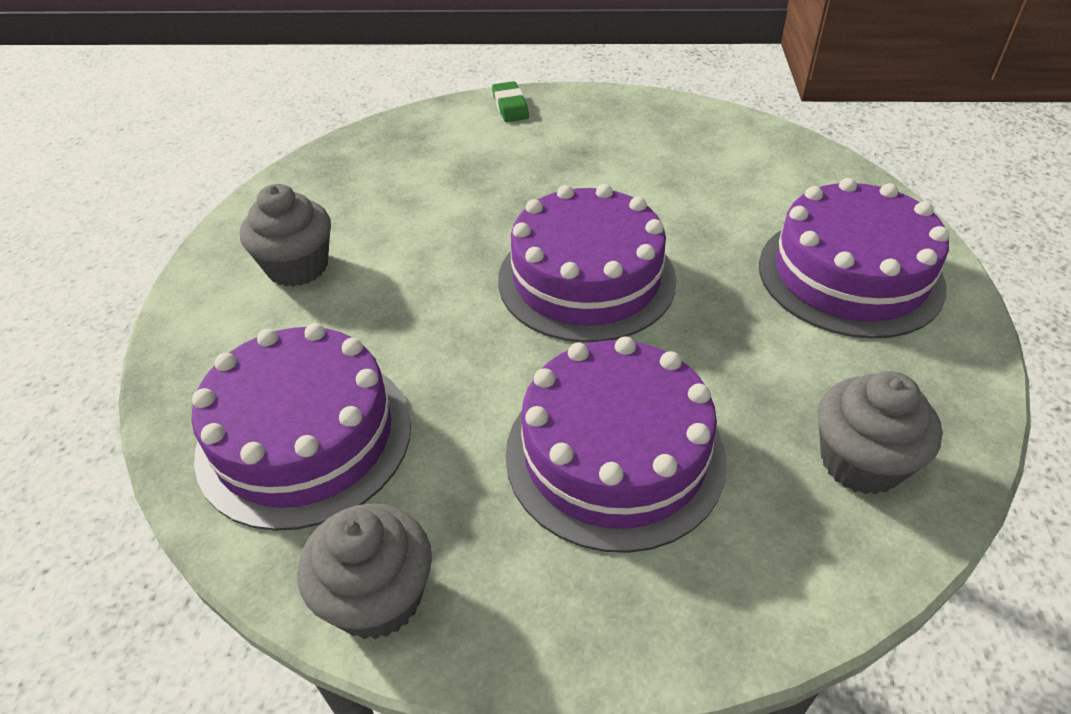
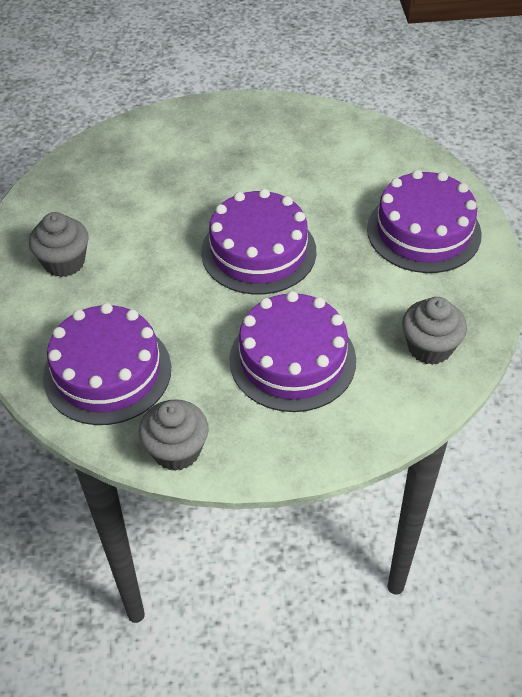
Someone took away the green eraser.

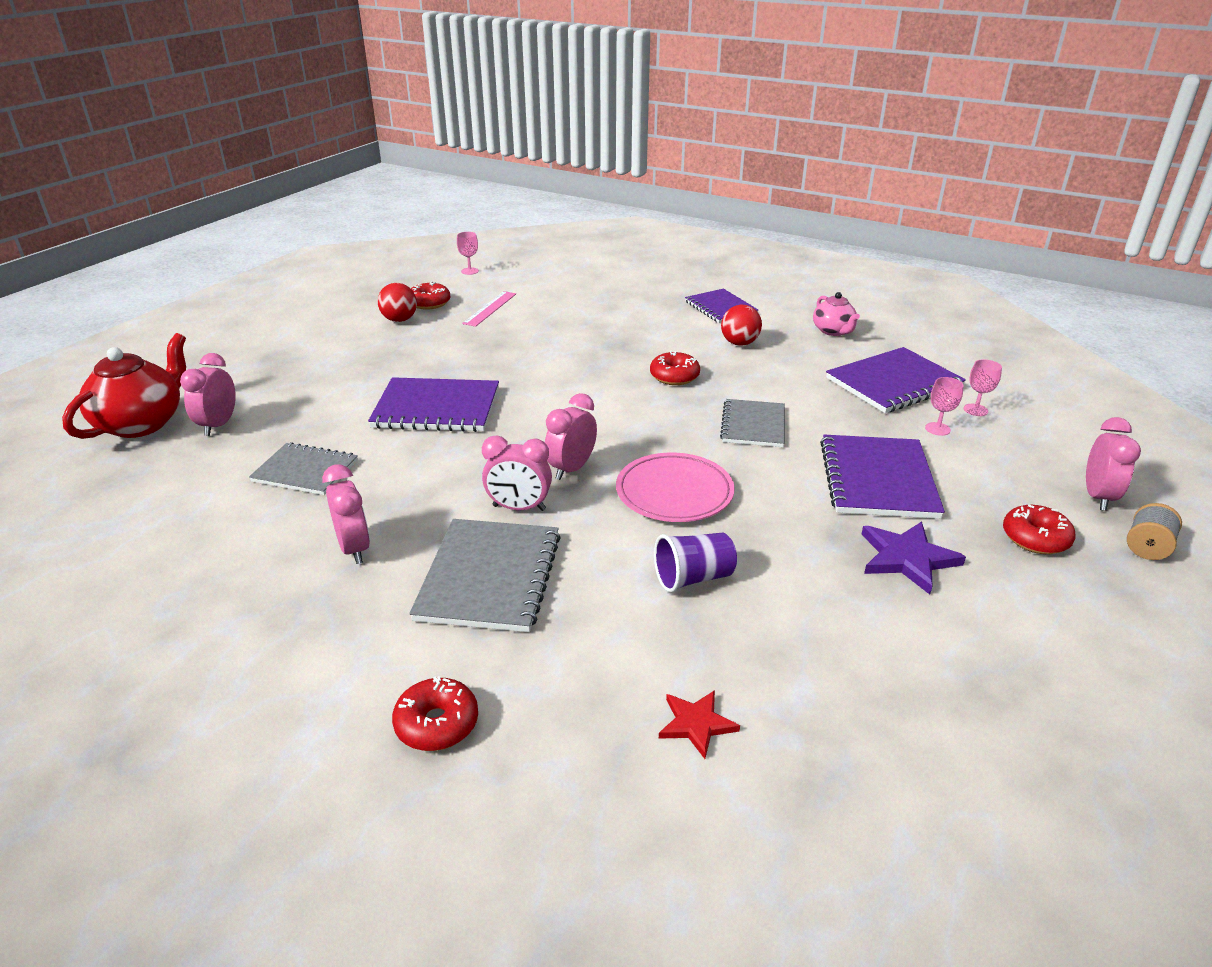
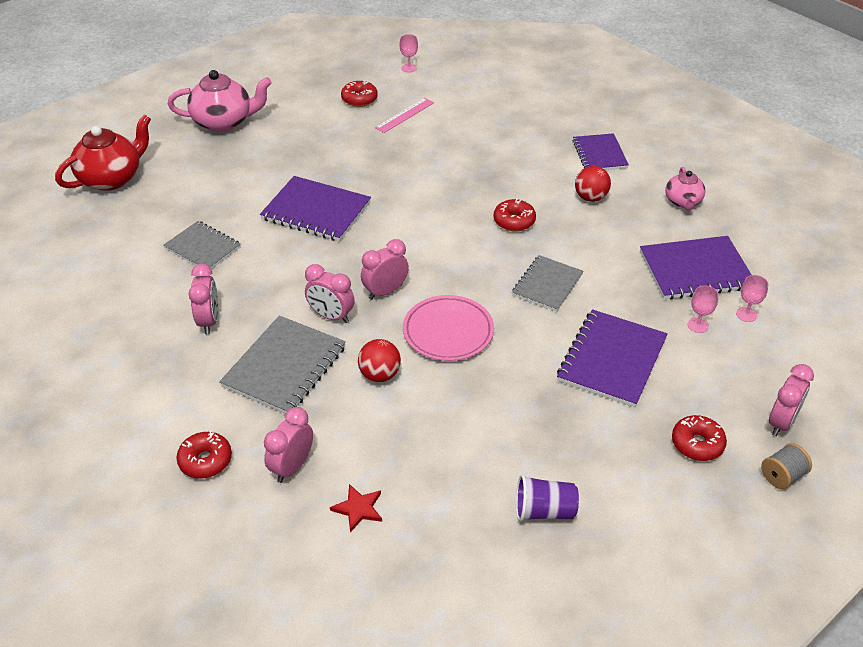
Someone carried the scarlet sphere (1st from left).
Someone carried the rosy alarm clock (1st from left in the first image).
Someone took away the purple star shape.
Someone carried the purple cup.
Someone put down the rosy tea pot (1st from left).

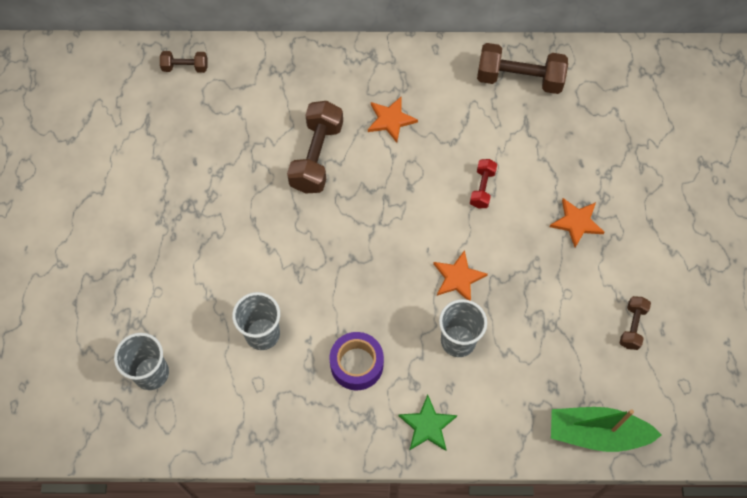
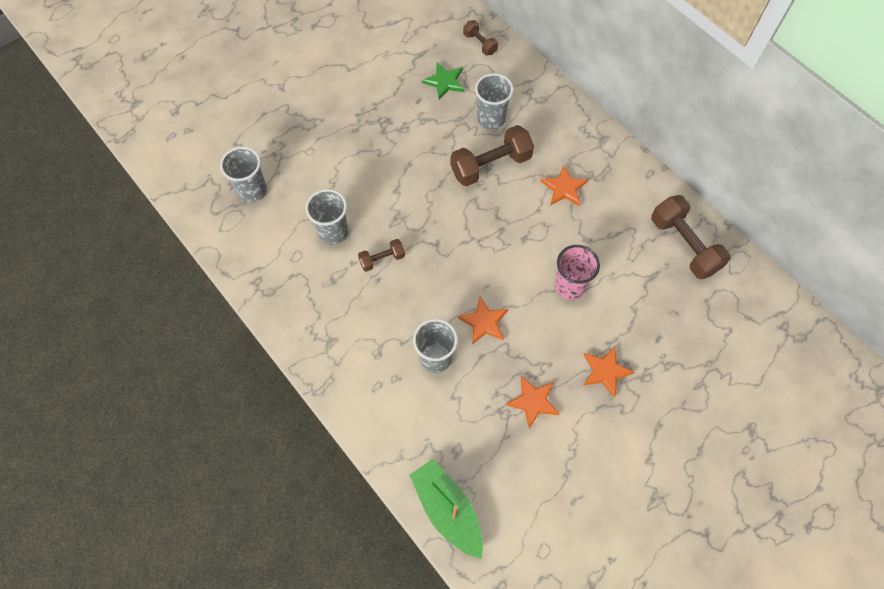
Someone swapped the scarlet dumbbell for the rosy cup.
Someone carried the brown dumbbell (4th from left in the first image).
Someone took away the purple tape.
Someone carried the green star shape.
Someone put down the gray cup (4th from left).
Someone put down the orange-coloured star shape (2nd from left).

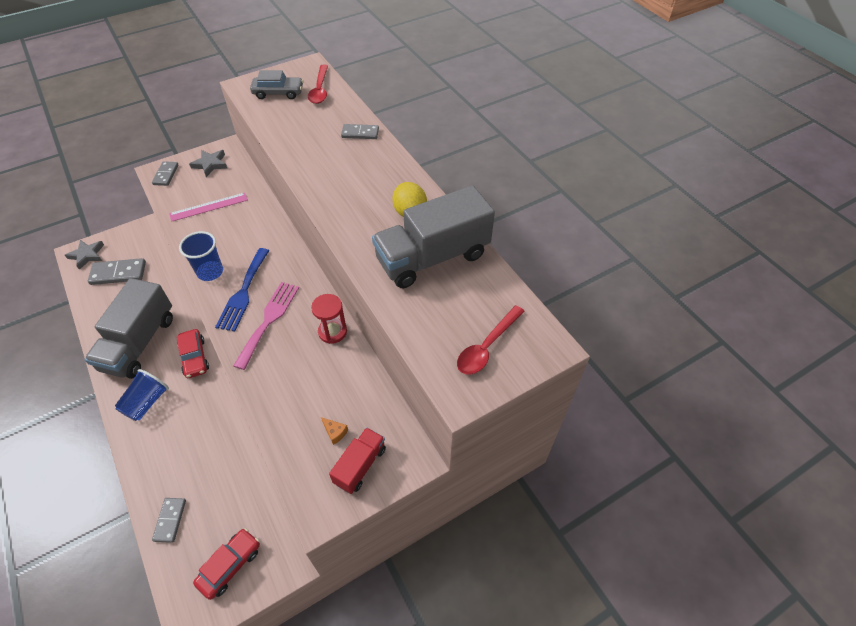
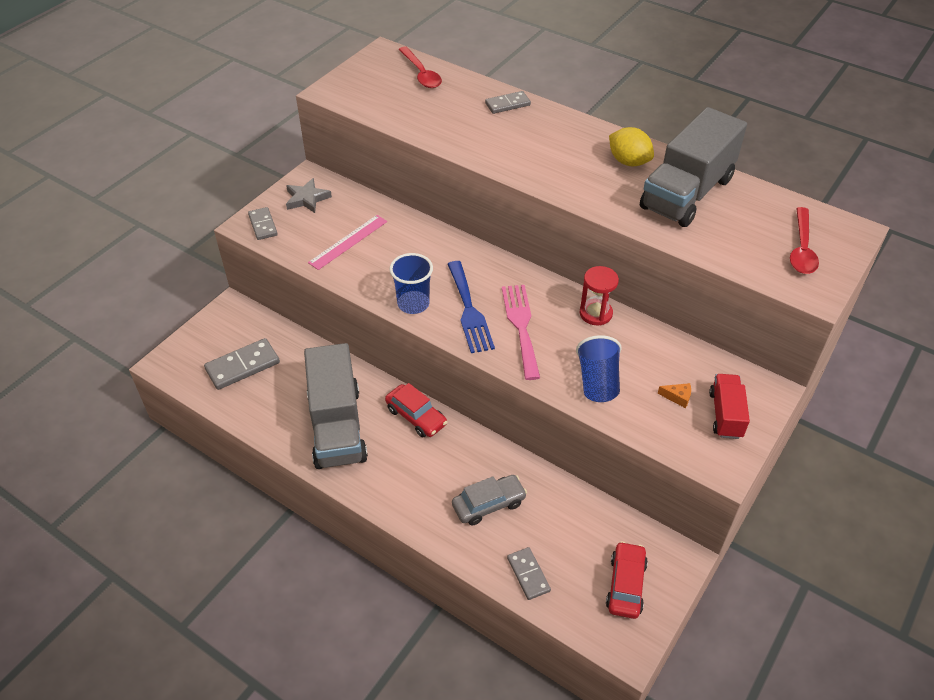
Someone carried the gray automobile.
Someone took away the gray star shape (1st from left).
Someone carried the royal blue cup (1st from left in the first image).

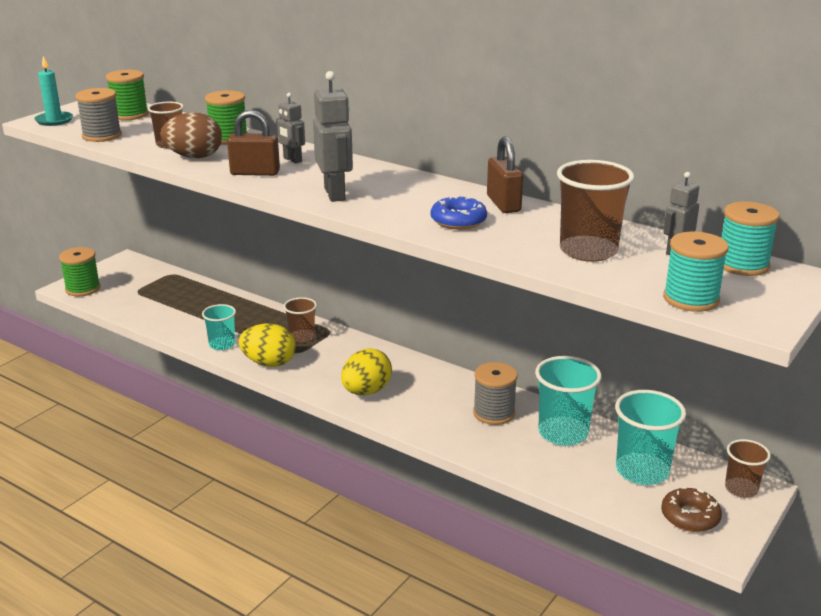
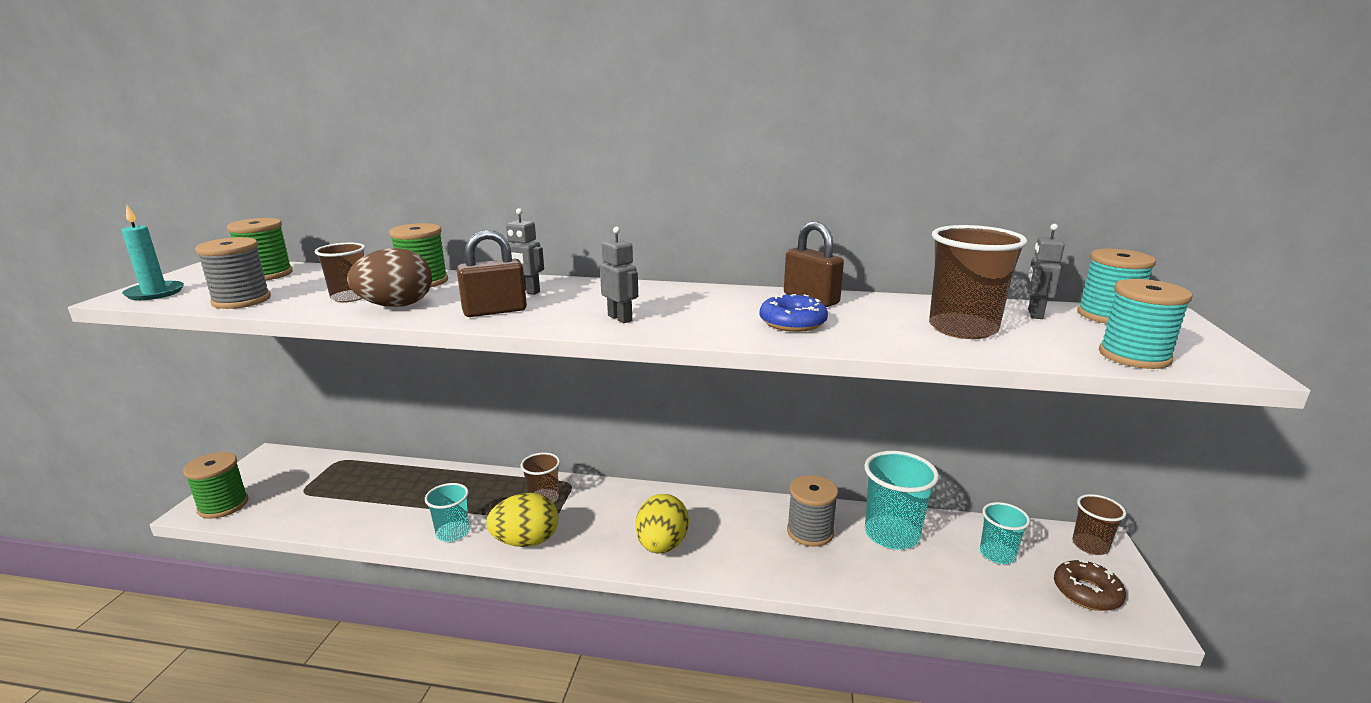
Someone scaled the gray toy robot (2nd from left) by 0.60.
Someone scaled the teal cup (3rd from left) by 0.60.

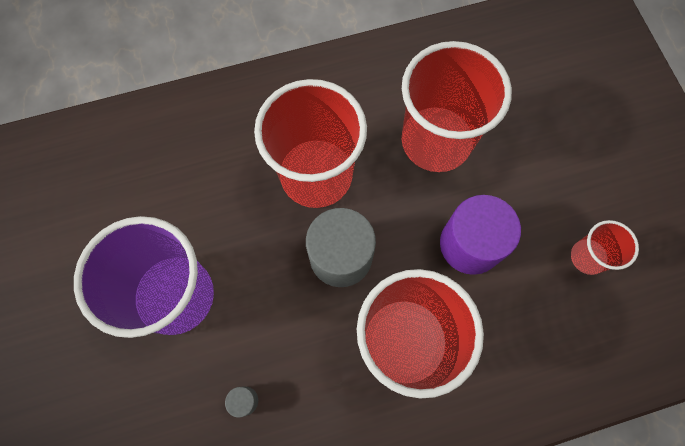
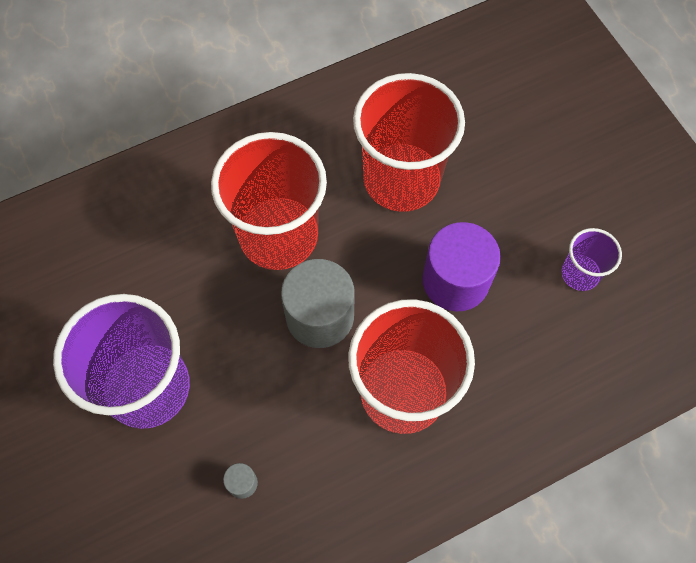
Someone repainted the scarlet cup (4th from left), which became the purple cup (2nd from left).

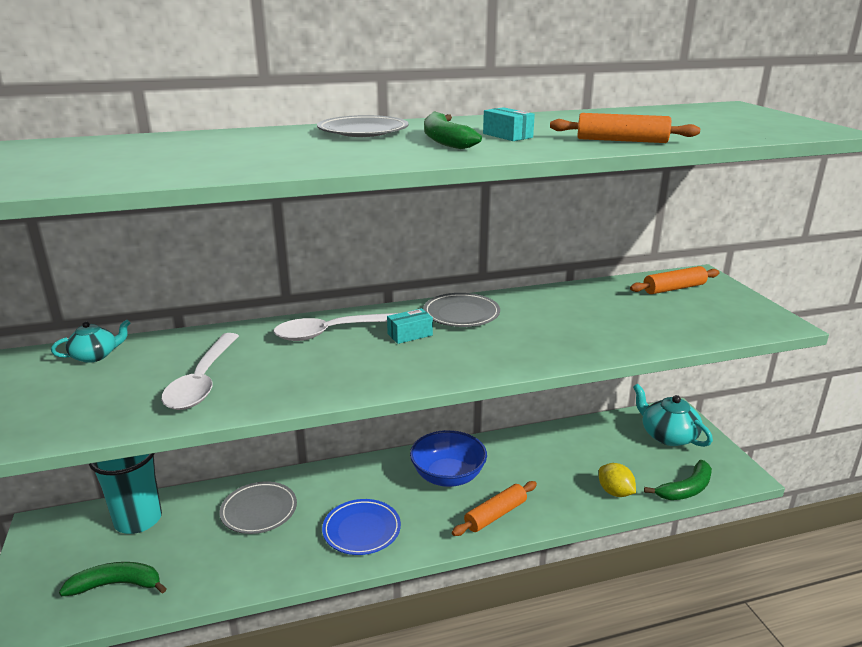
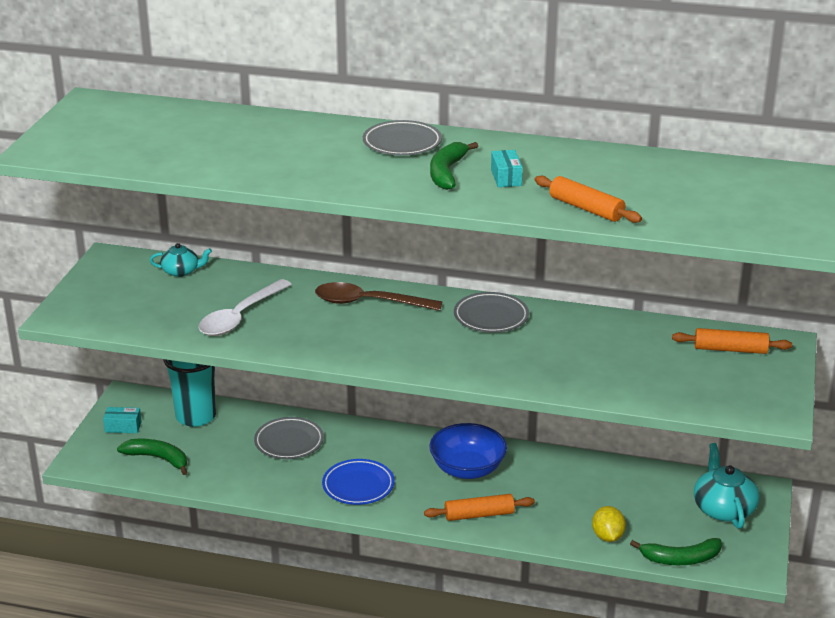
Someone carried the teal package (1st from left).
Someone repainted the pure white spoon (2nd from left), which became the brown spoon.

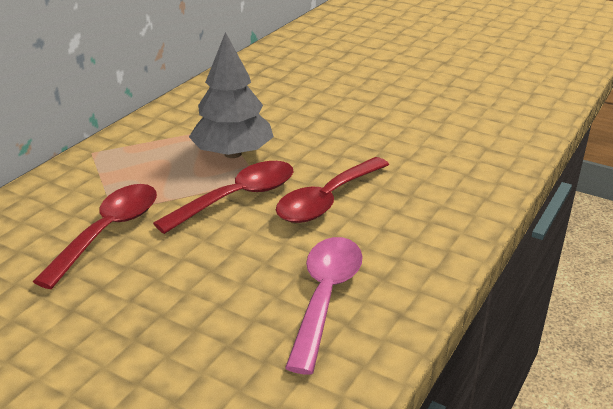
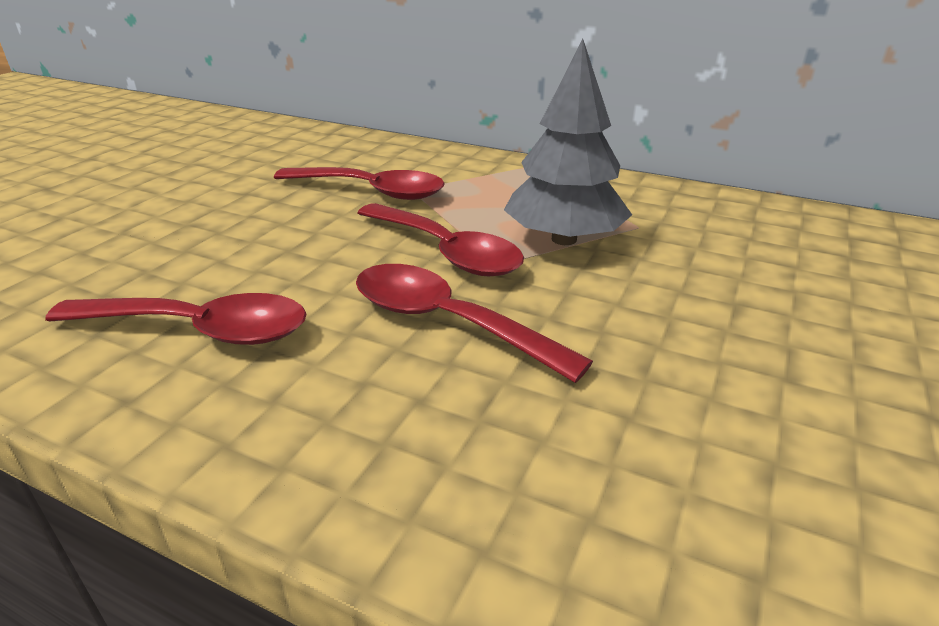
Someone repainted the rosy spoon, which became the scarlet spoon (1st from left).

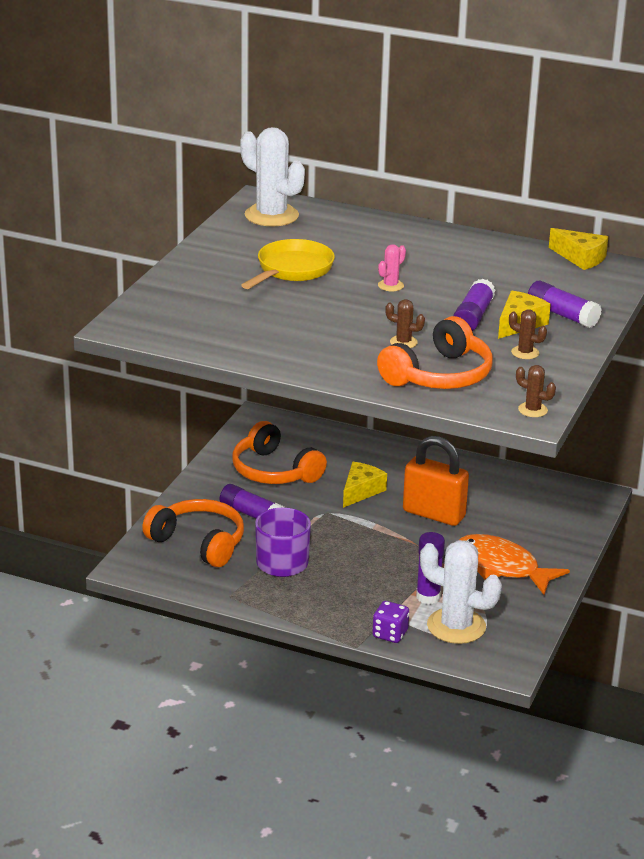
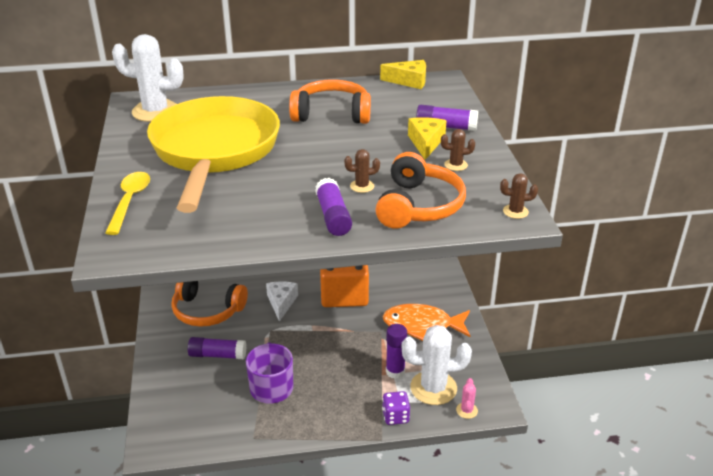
Someone scaled the yellow frying pan by 1.93.
Someone carried the rosy prickly plant.
Someone carried the purple glue stick (3rd from left in the first image).
Someone repainted the yellow cheese wedge (1st from left), which became the pure white cheese wedge.
Someone carried the orange-coloured headset (1st from left in the first image).
Someone put down the yellow spoon.

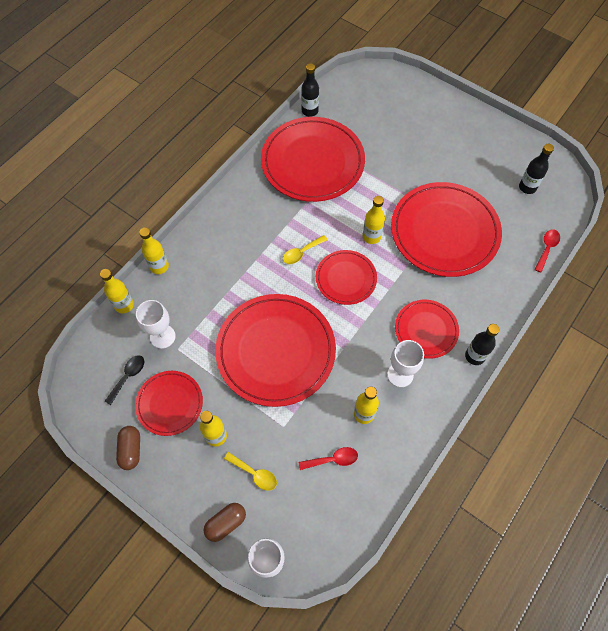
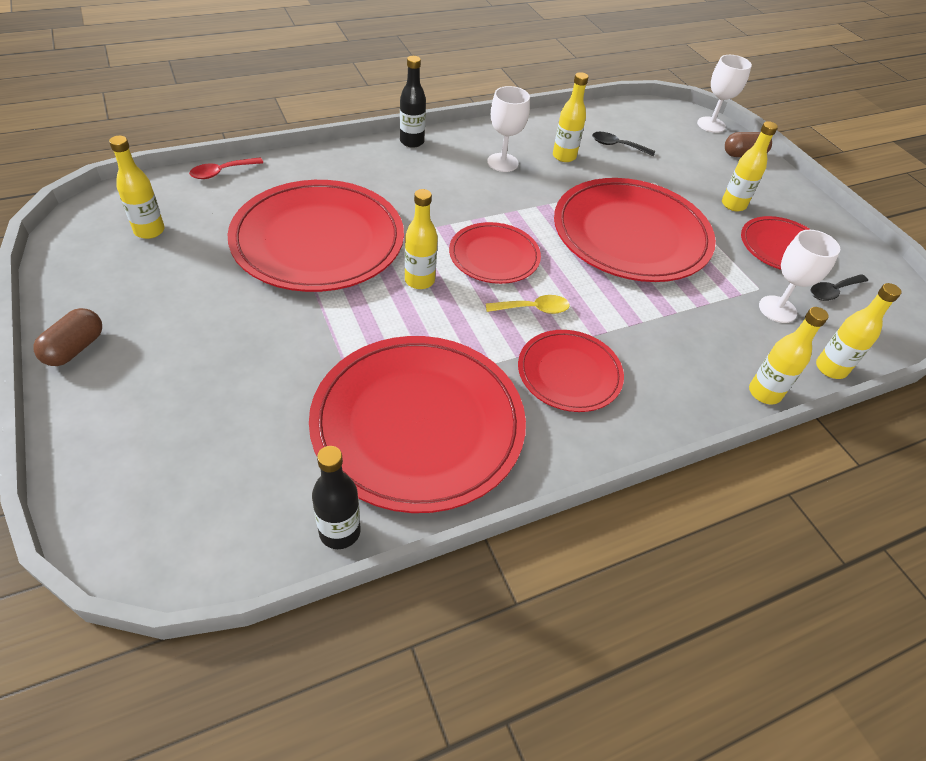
Someone repainted the ebony bottle (3rd from left), which became the yellow bottle (1st from left).
Someone carried the scarlet dinner plate (5th from left in the first image).
Someone carried the brown capsule (1st from left).
Someone repainted the scarlet spoon (1st from left), which became the ebony spoon (1st from left).
Someone took away the yellow spoon (1st from left).

